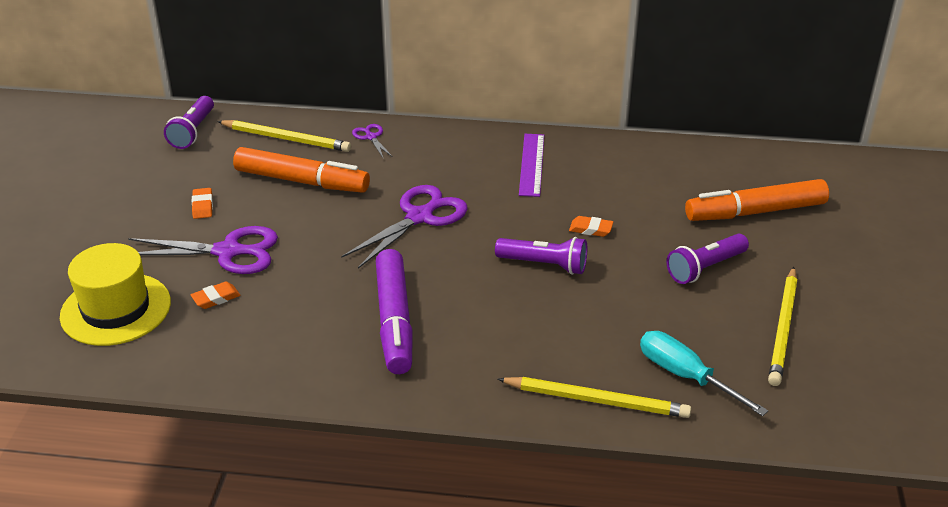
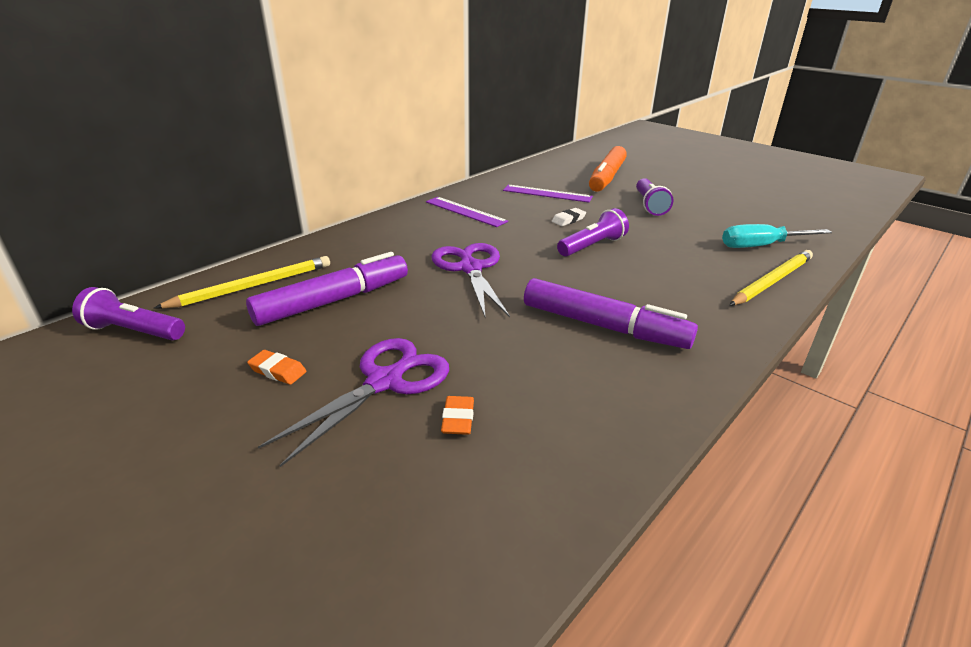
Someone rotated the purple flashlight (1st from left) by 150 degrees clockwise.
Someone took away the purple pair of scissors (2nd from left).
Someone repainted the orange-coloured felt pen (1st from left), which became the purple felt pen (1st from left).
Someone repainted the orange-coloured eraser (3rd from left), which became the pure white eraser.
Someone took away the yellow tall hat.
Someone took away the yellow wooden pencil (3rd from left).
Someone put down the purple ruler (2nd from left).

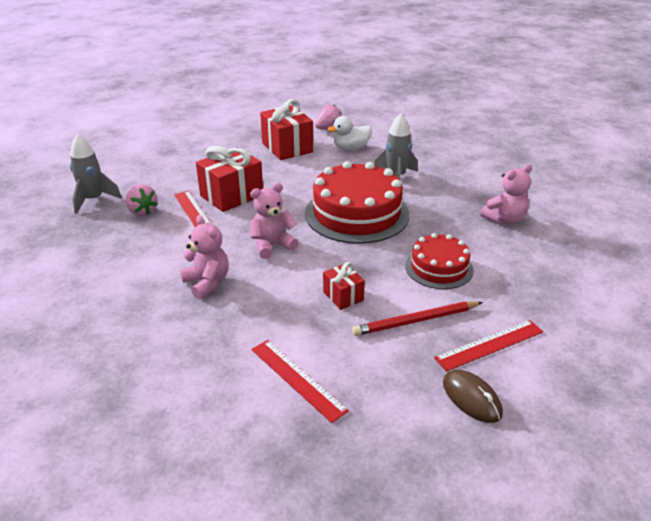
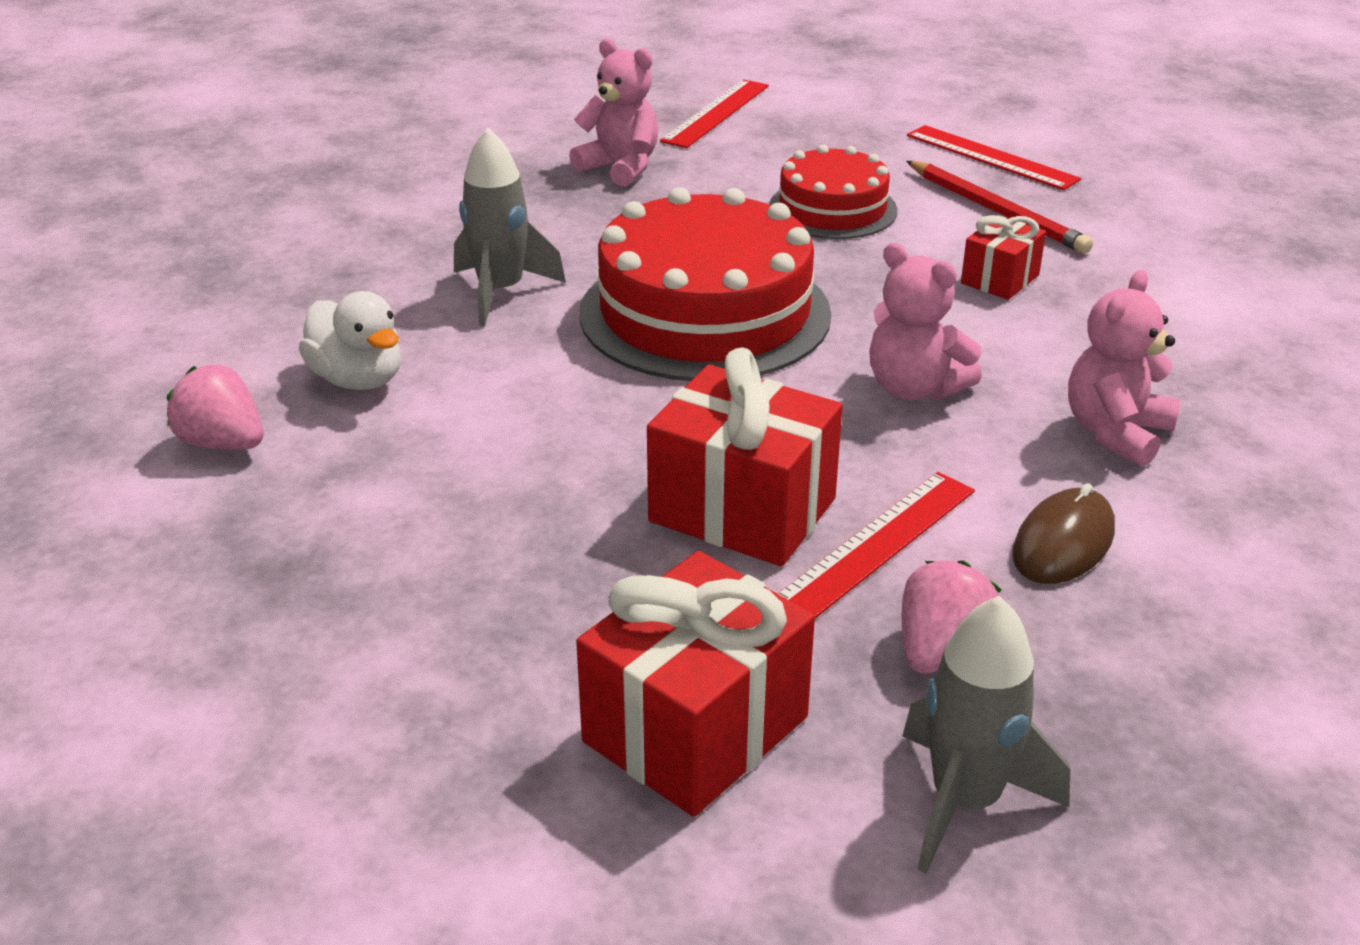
Someone carried the scarlet wrapped gift (2nd from left in the first image).
Someone carried the scarlet ruler (2nd from left in the first image).
Someone carried the brown mouse.

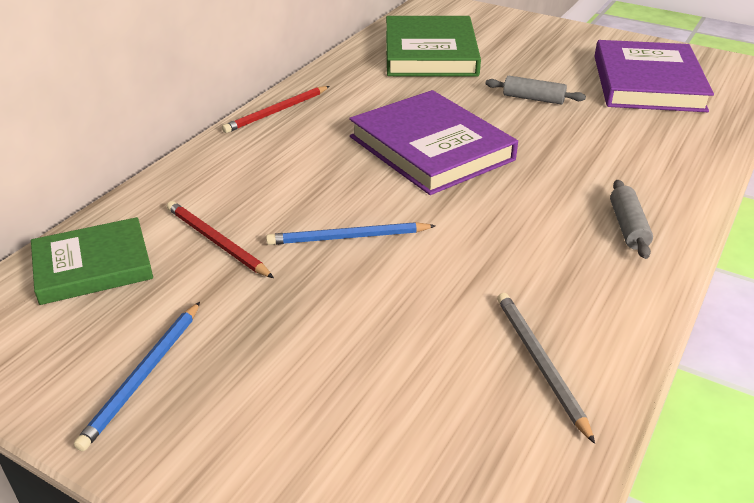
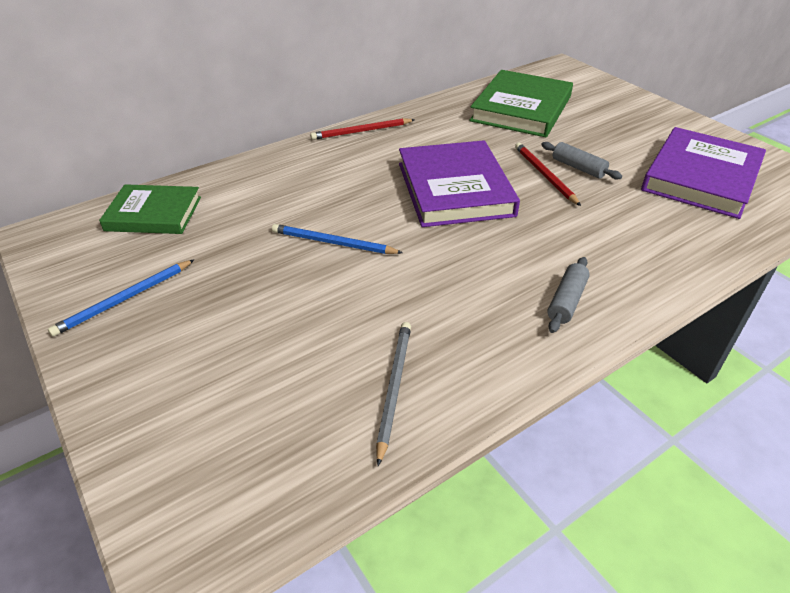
Someone carried the scarlet wooden pencil (1st from left in the first image).

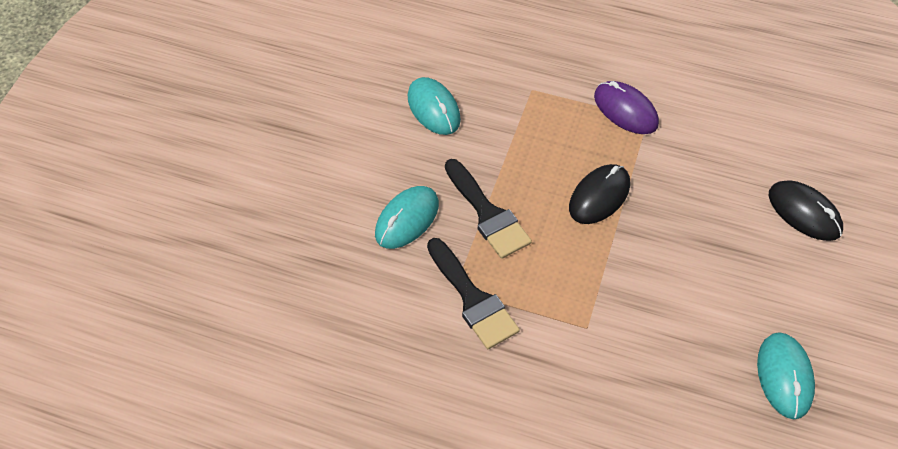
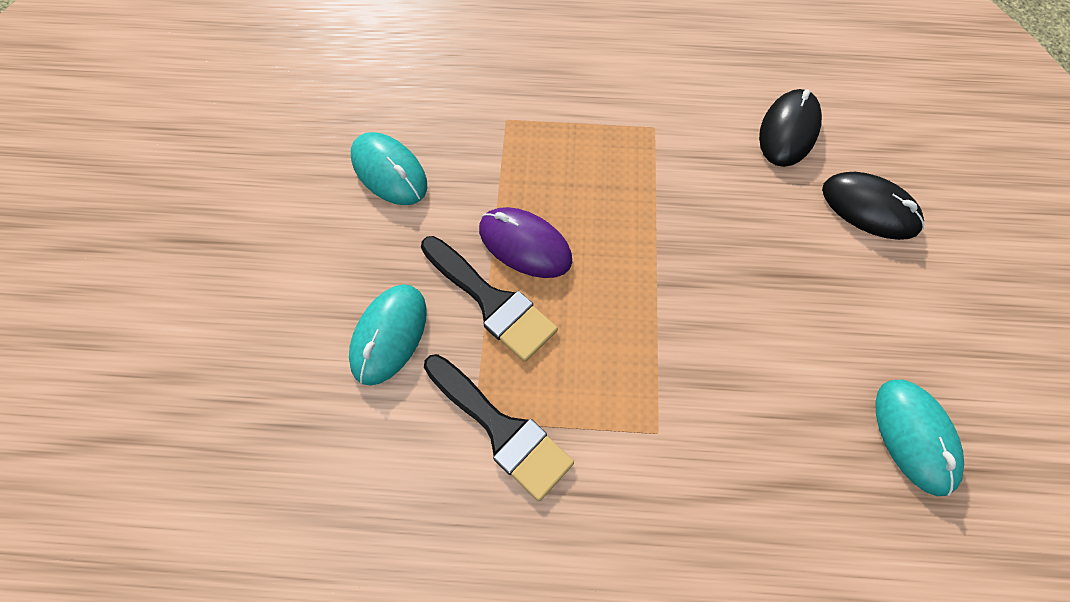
Someone carried the purple mouse.
Someone carried the ebony mouse (1st from left).

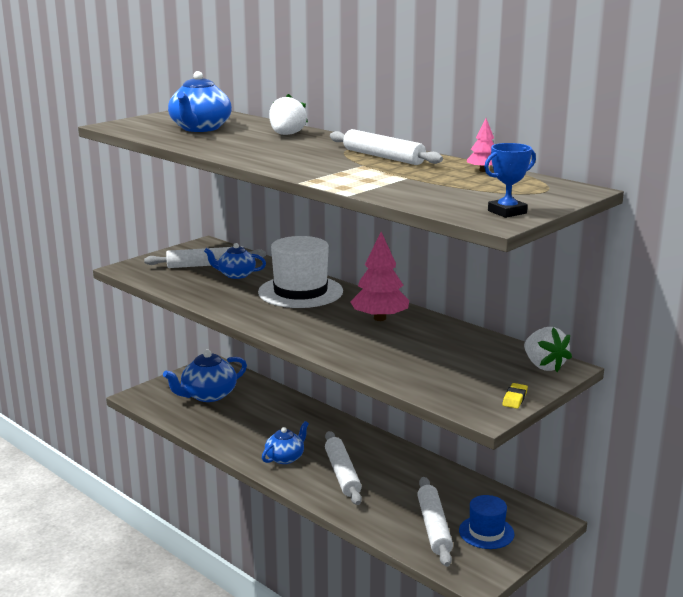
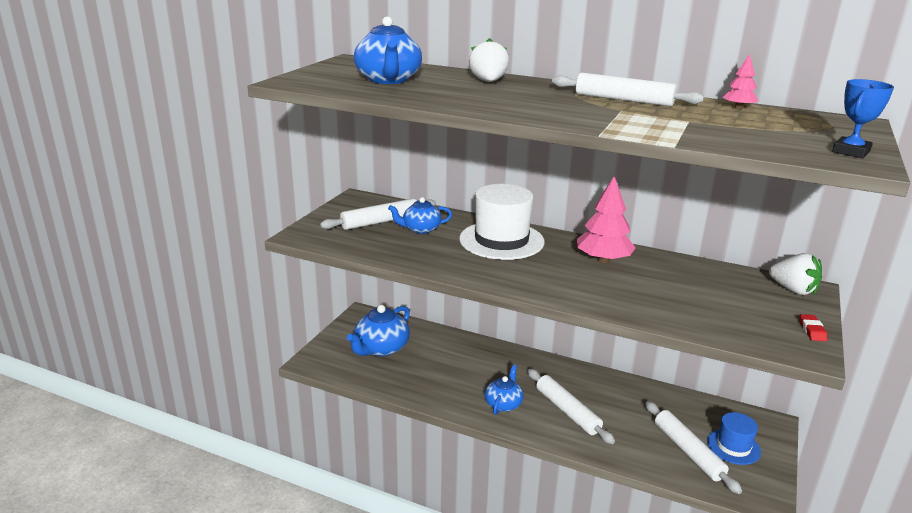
Someone repainted the yellow eraser, which became the scarlet eraser.

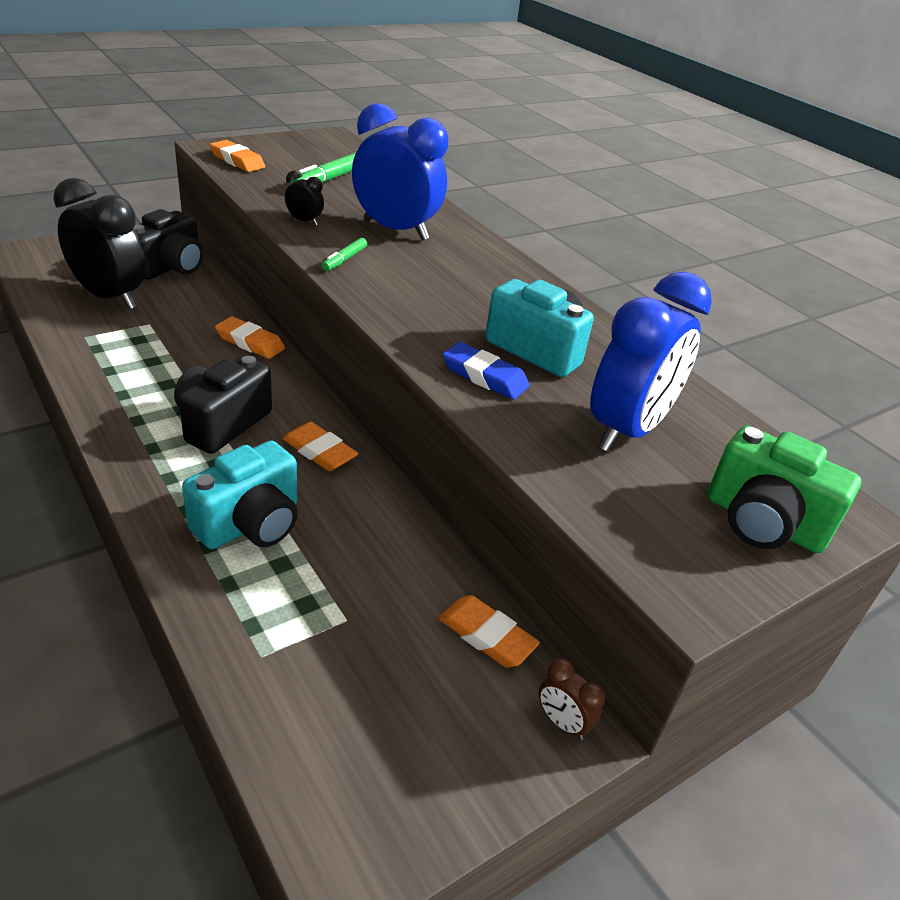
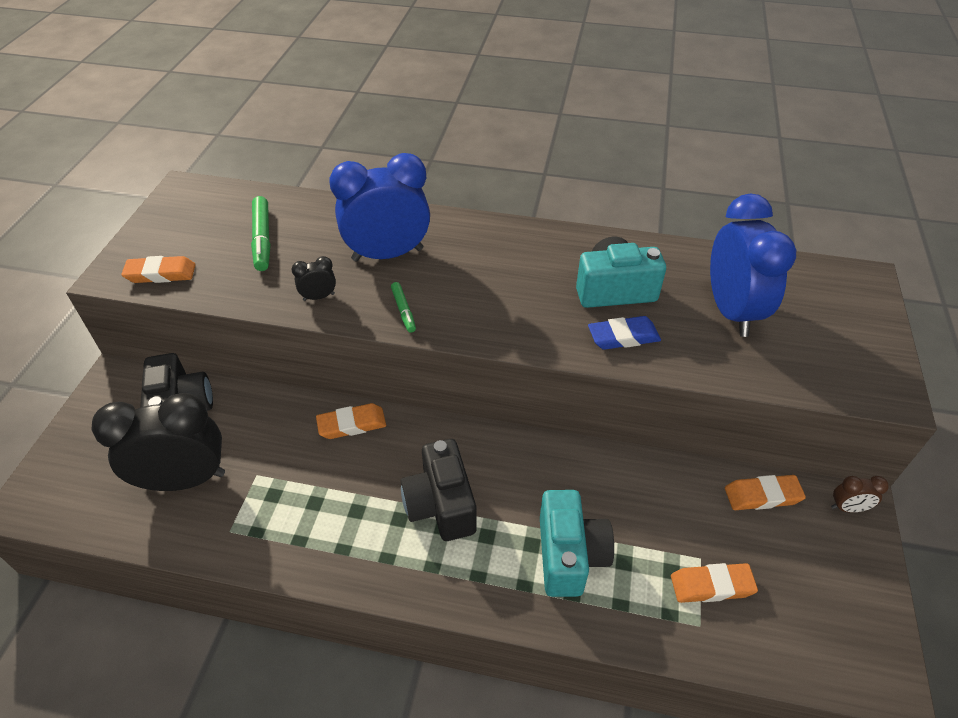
Someone carried the orange-coloured eraser (3rd from left).
Someone took away the green compact camera.

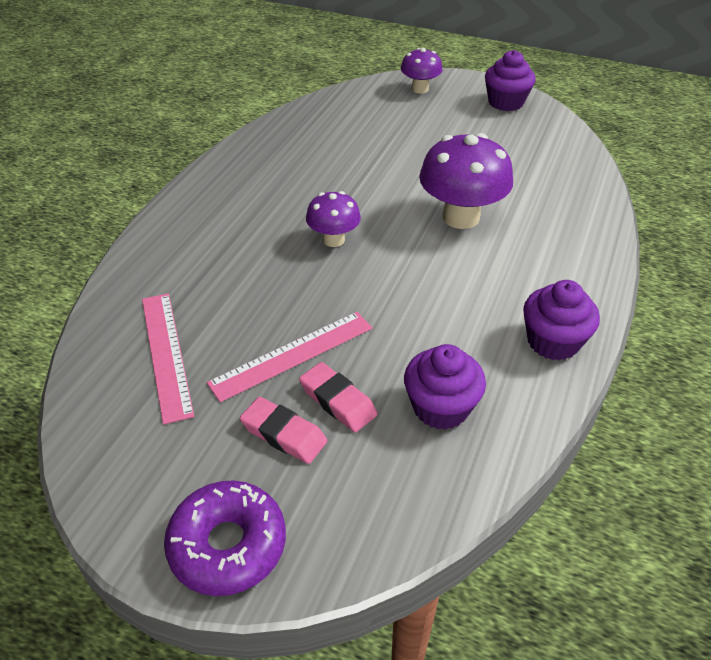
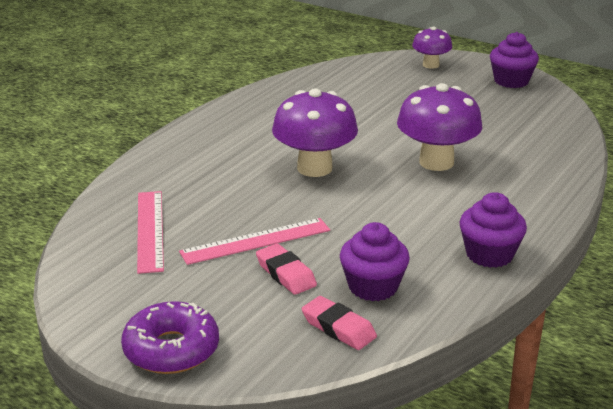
Someone scaled the purple toadstool (1st from left) by 1.73.
Someone carried the rosy eraser (1st from left in the first image).

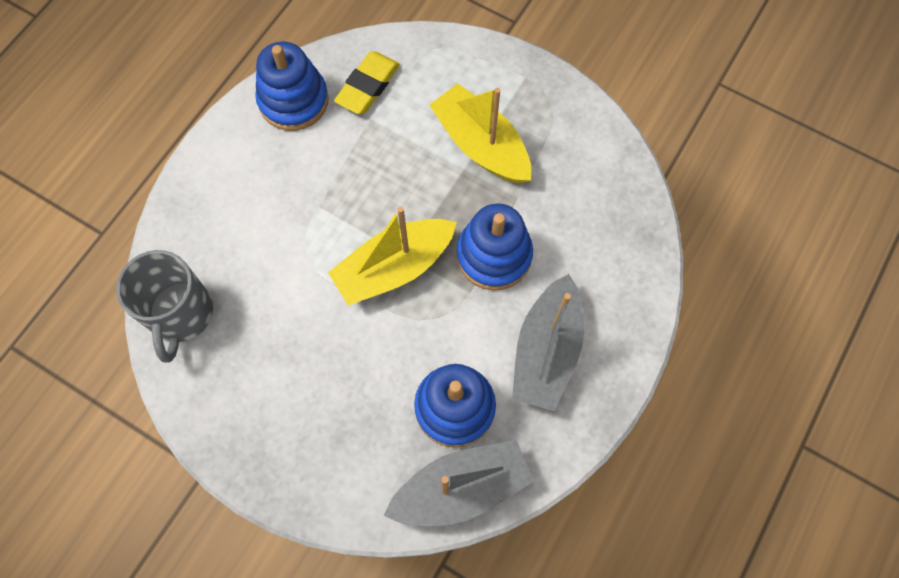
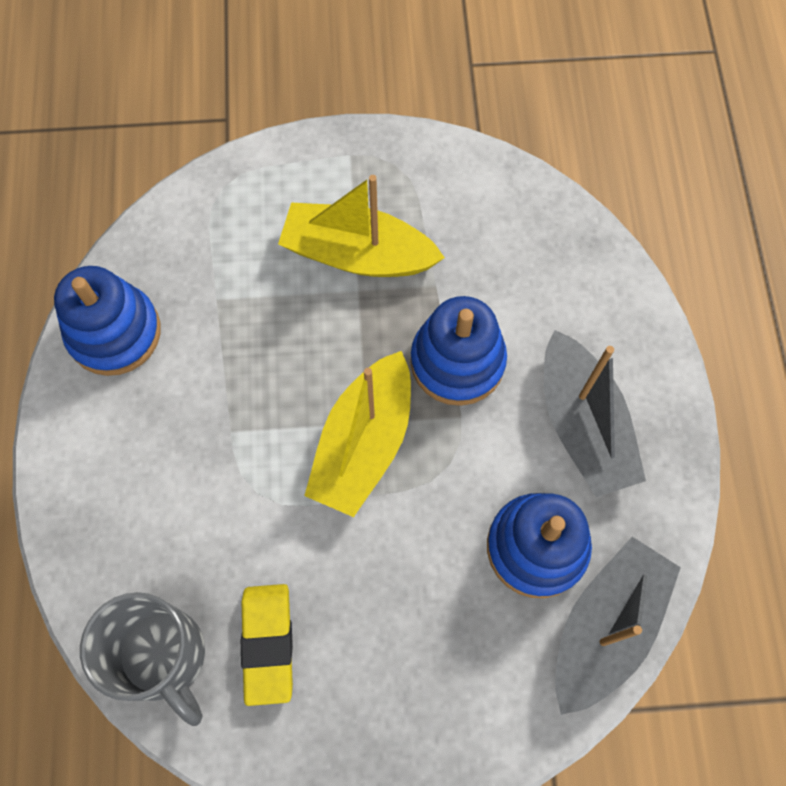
Someone carried the yellow eraser.

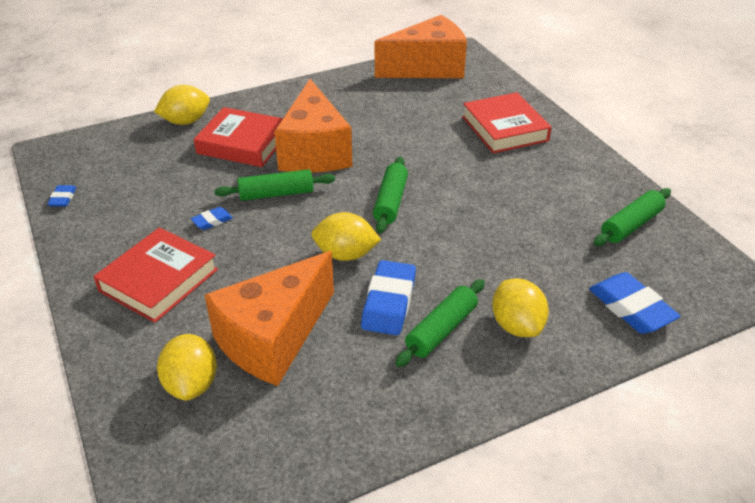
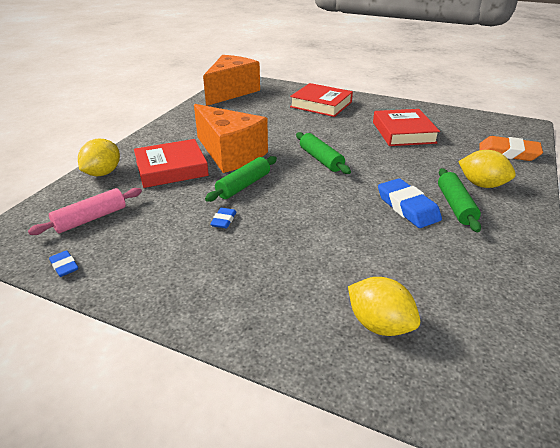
Someone took away the green dough roller (4th from left).
Someone took away the yellow lemon (3rd from left).
Someone carried the scarlet hardcover (1st from left in the first image).
Someone took away the orange-coloured cheese wedge (1st from left).
Someone repainted the royal blue eraser (4th from left), which became the orange-coloured eraser.
Someone put down the rosy dough roller.

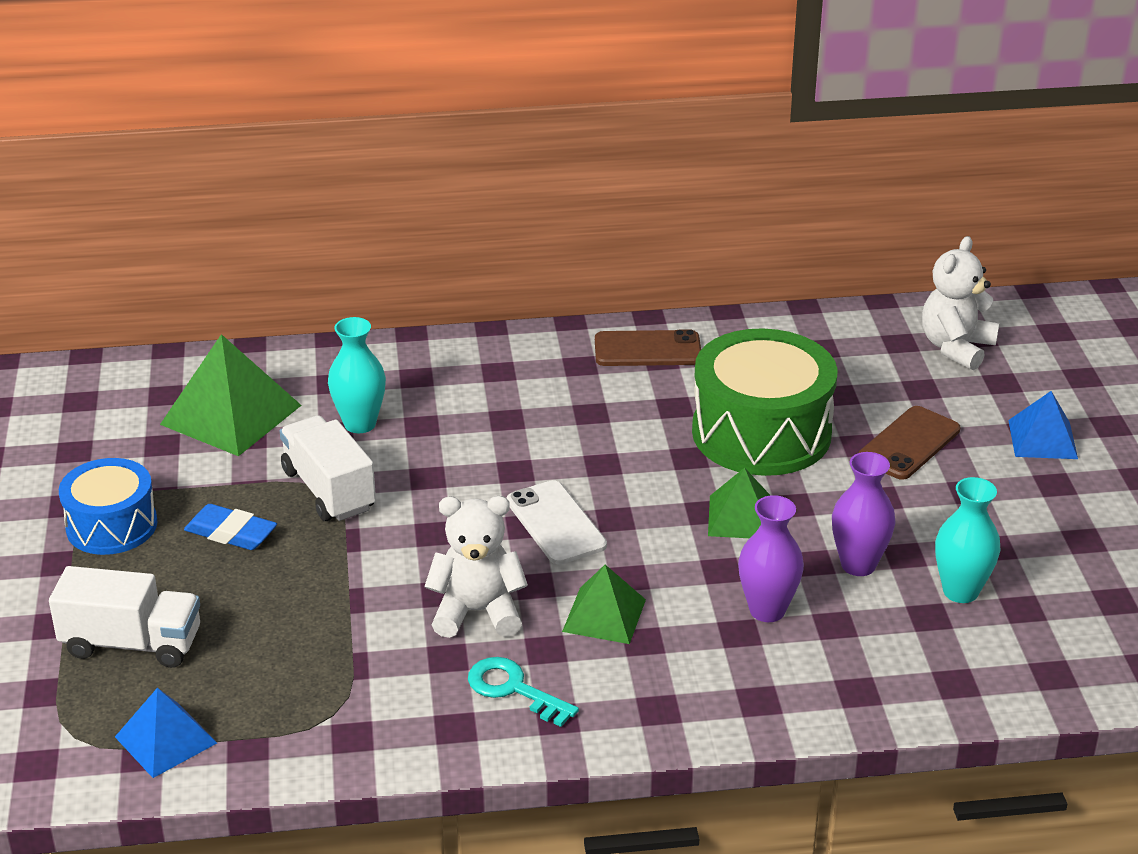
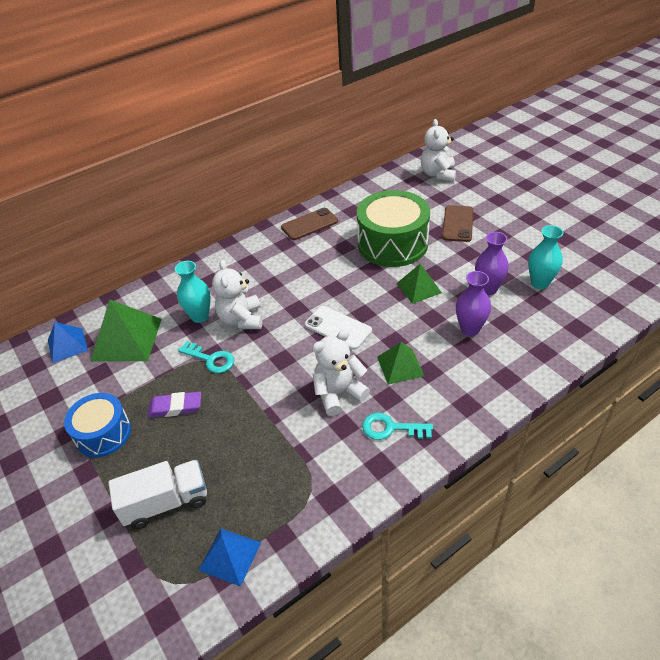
Someone carried the royal blue solid pyramid (2nd from left in the first image).
Someone swapped the pure white truck (2nd from left) for the teal latchkey (1st from left).
Someone repainted the royal blue eraser, which became the purple eraser.
Someone put down the pure white teddy bear (1st from left).

